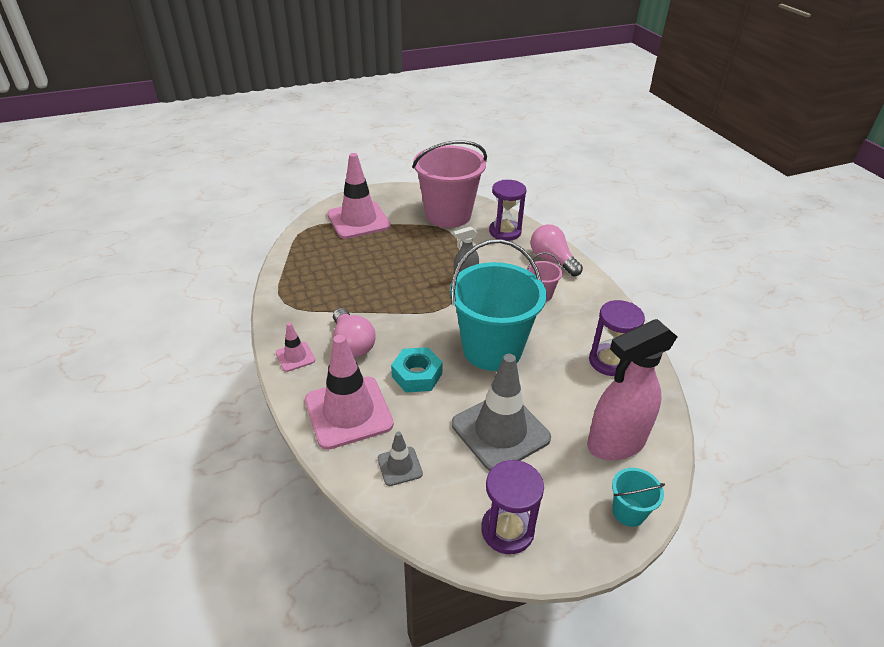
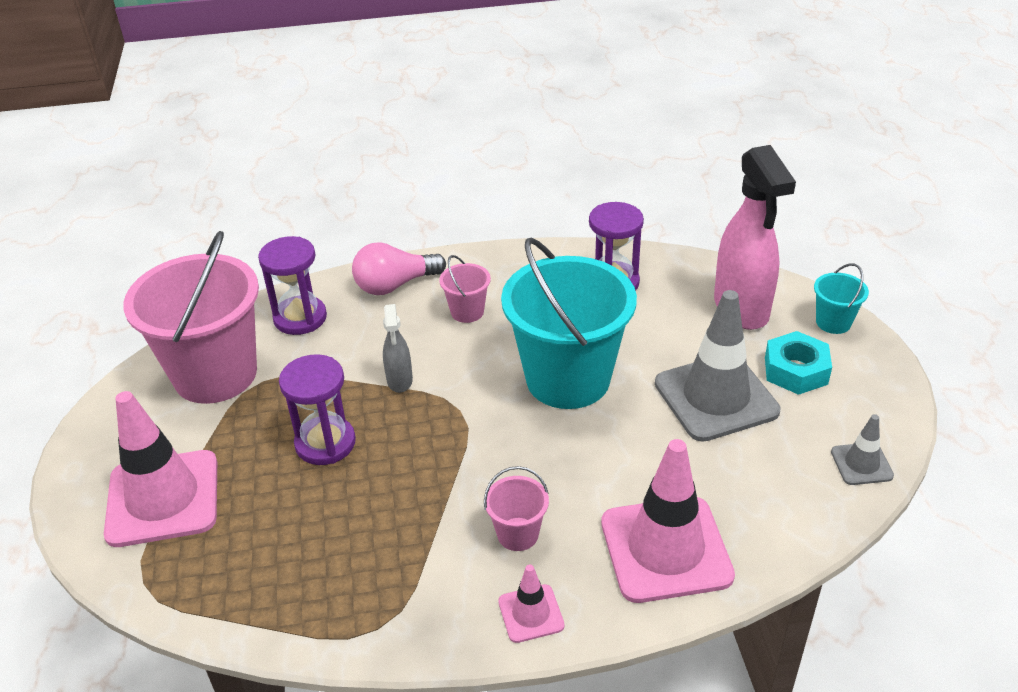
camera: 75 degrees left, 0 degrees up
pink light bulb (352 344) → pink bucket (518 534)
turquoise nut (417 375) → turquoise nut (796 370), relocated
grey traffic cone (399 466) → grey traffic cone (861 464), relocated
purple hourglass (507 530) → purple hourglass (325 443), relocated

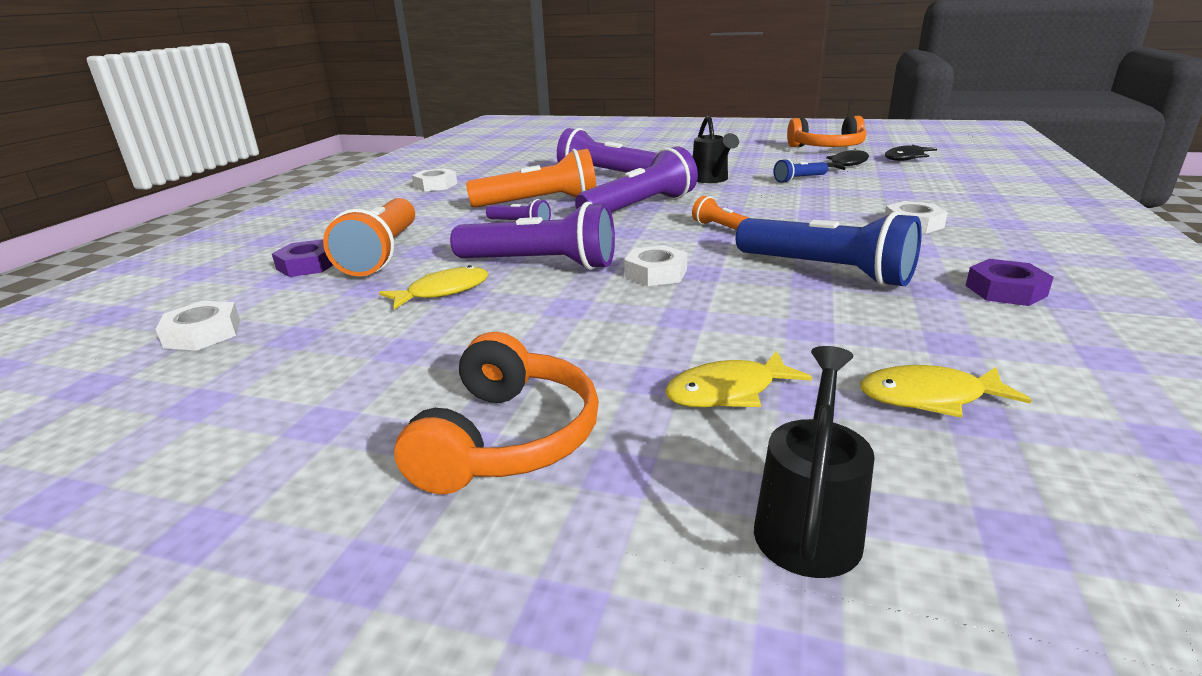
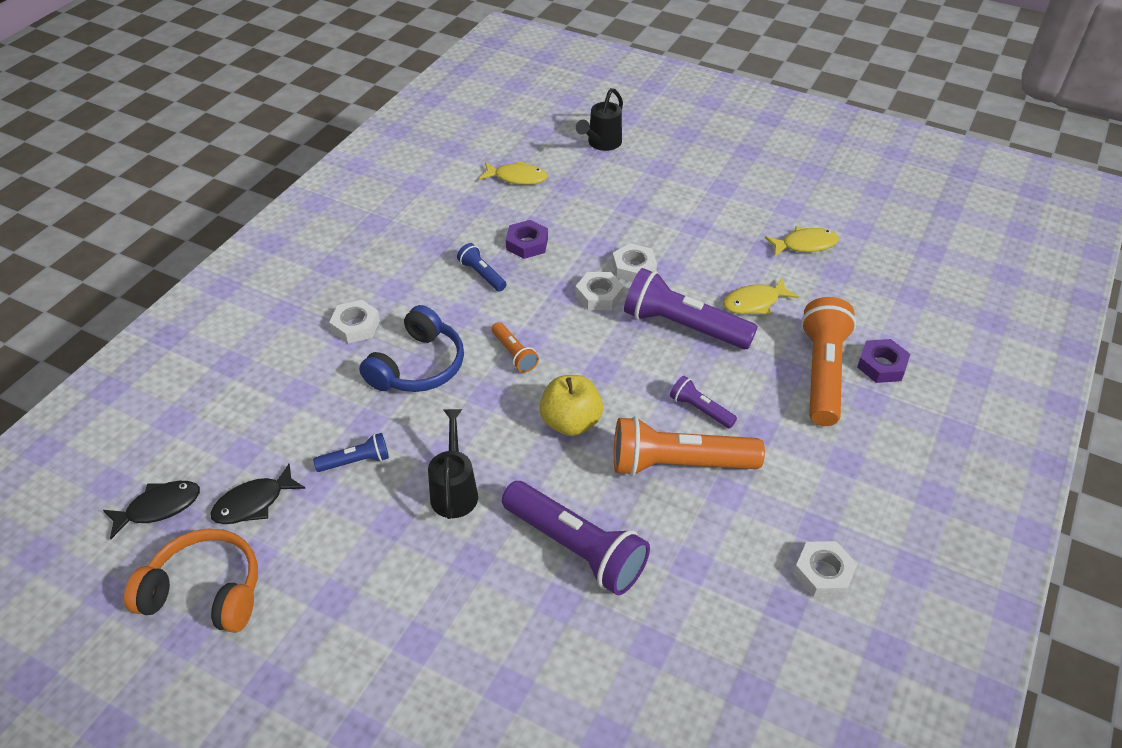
camera: 170 degrees left, 20 degrees up
purple flashlight (640 207) → yellow apple (571 422)
blue flashlight (826 271) → blue flashlight (482 275), x0.49
purple nut (1005 290) → purple nut (527 244), relocated
white nut (203 334) → white nut (634 268), relocated
orange headphones (508 438) → -
yellow fish (728 392) → yellow fish (805 244), relocated
- → blue headphones (418 366)

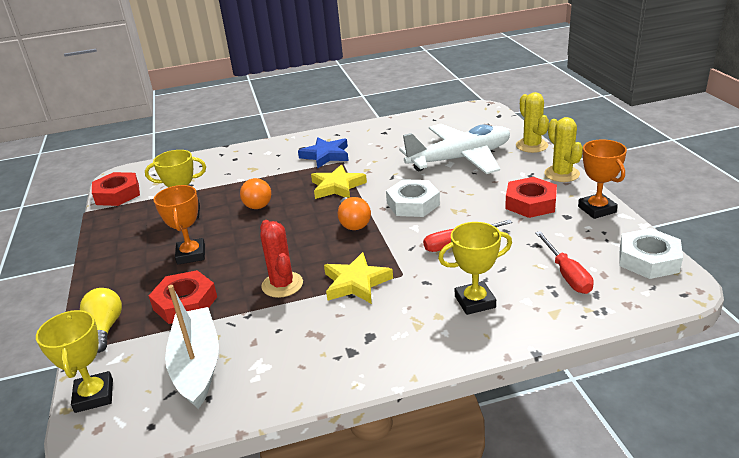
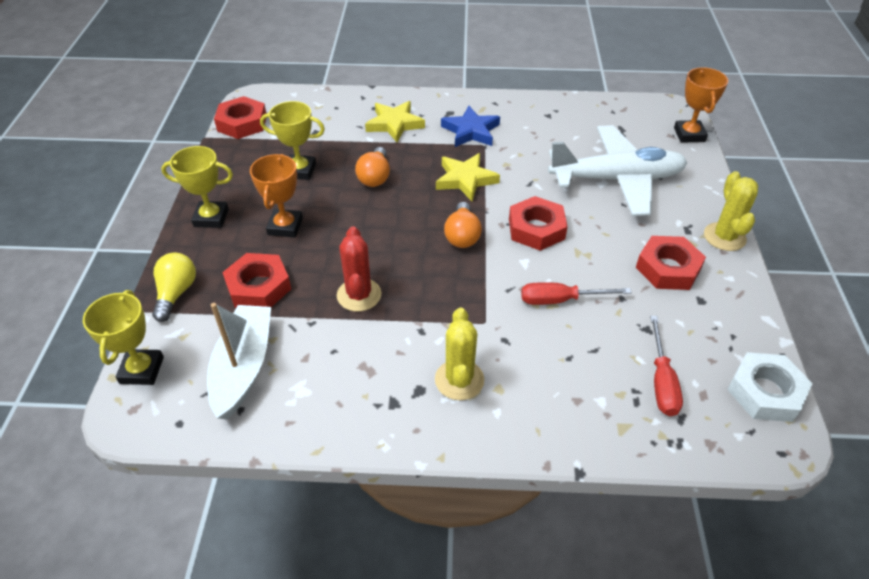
camera: 15 degrees right, 15 degrees up
yellow cactus (531 146) → yellow cactus (459 380), relocated
orange trophy (597 209) → orange trophy (689 135), relocated
white nut (413 204) → red nut (536 229)
yellow trophy (475 302) → yellow trophy (211 218), relocated
yellow star (356 283) → yellow star (394 124), relocated

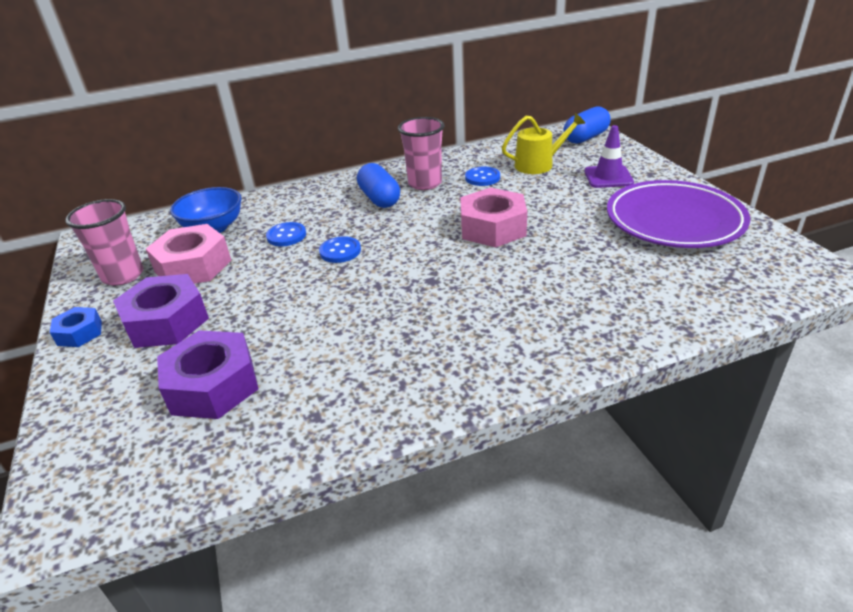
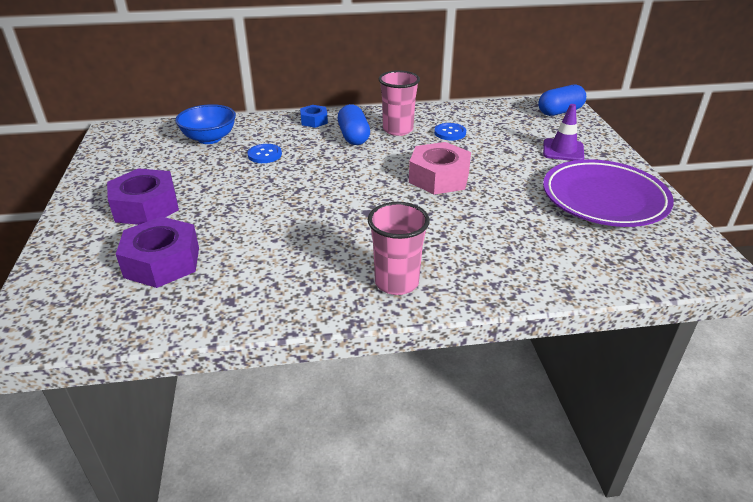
camera: 10 degrees right, 0 degrees up
yellow watering can (538 164) → -
pink cup (123 275) → pink cup (396 282), relocated
pink nut (193 266) → -
blue button (340 251) → -
blue nut (80 333) → blue nut (314 121), relocated

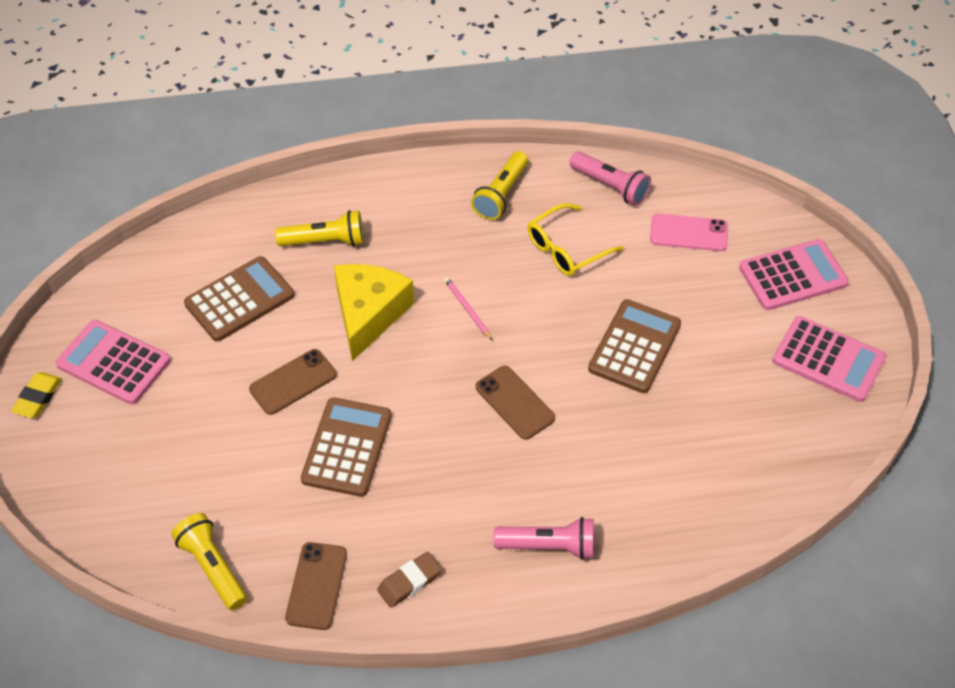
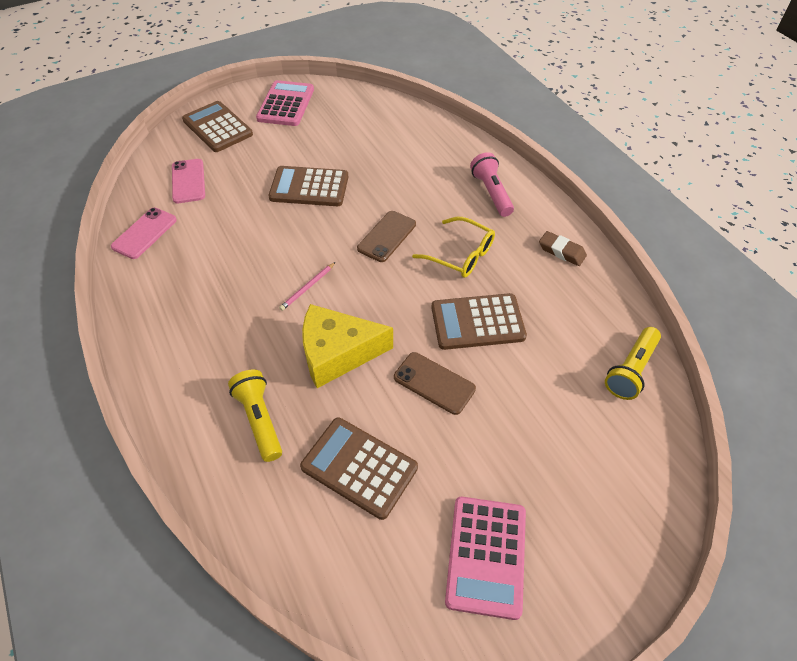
camera: 110 degrees left, 0 degrees up
yellow flashlight (501 194) → -
pink flashlight (610 186) → pink phone (144 233)
yellow glasses (567 248) → yellow glasses (460 255), relocated
pink calculator (793 276) → brown calculator (217 127)
yellow eraser (38 398) → -
brown phone (317 586) → -

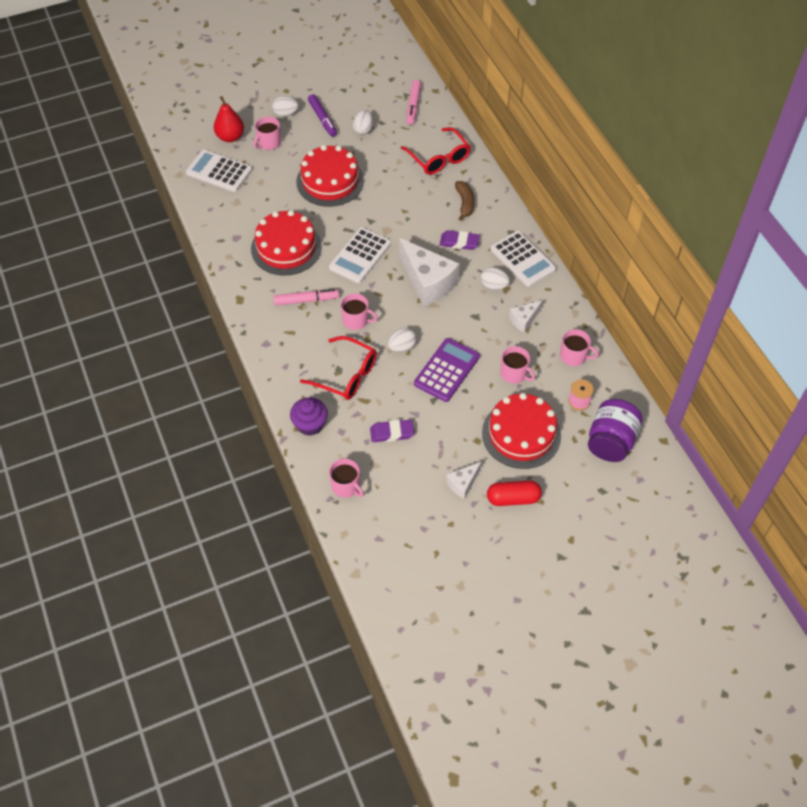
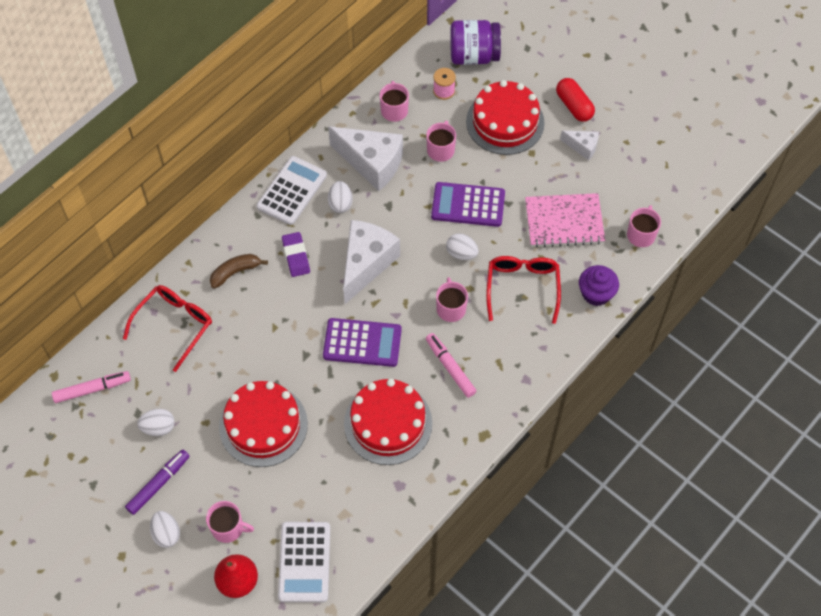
camera: 115 degrees left, 5 degrees up
white calculator (360 256) → purple calculator (362 343)
white cheese (524 320) → white cheese (372 163), x2.00
purple eraser (392 433) → pink notebook (564 222)

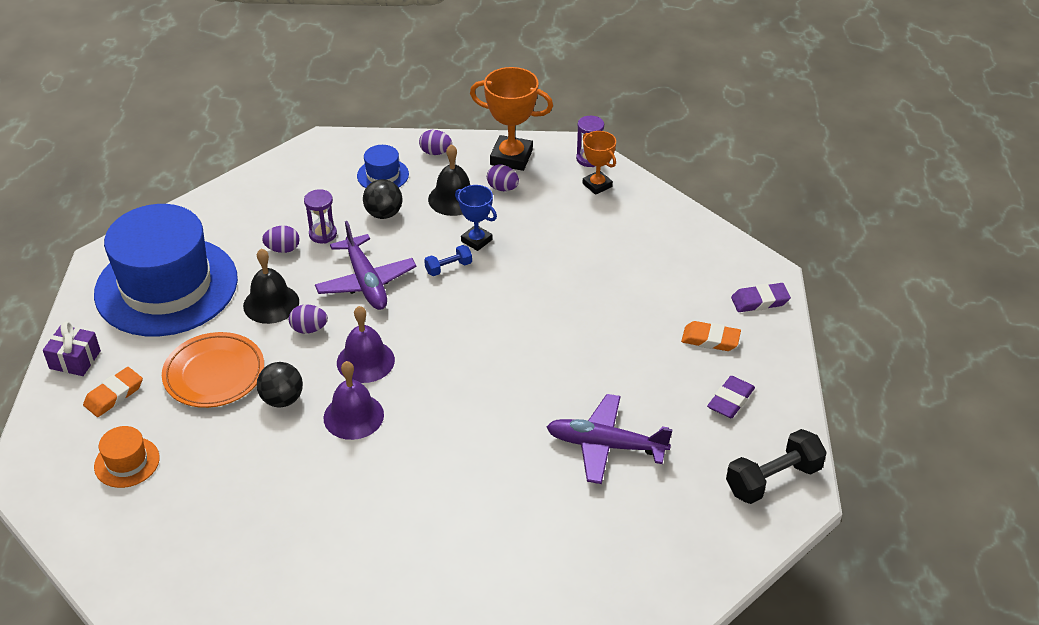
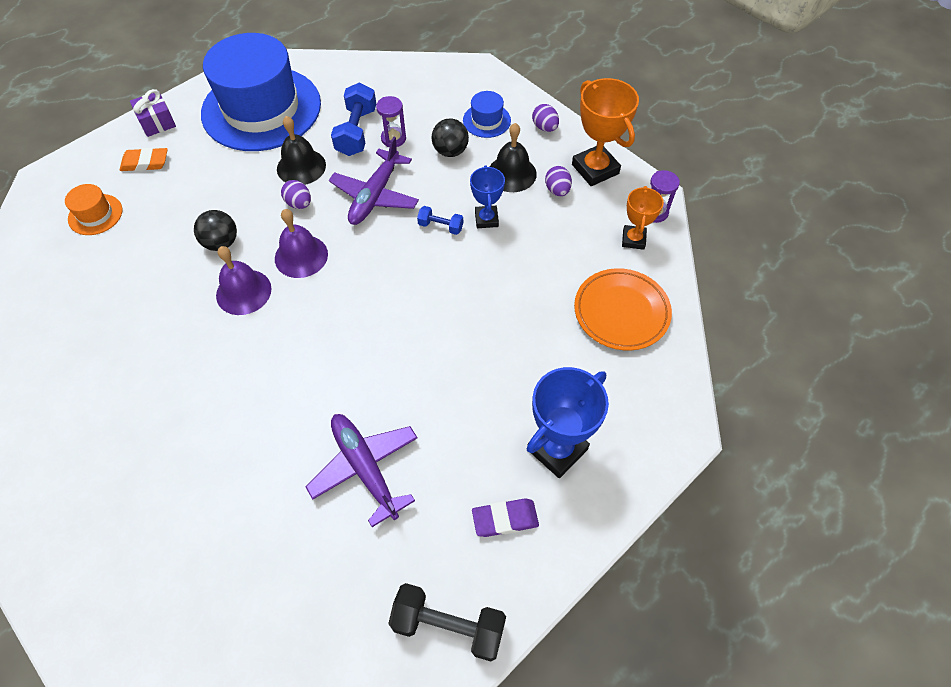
camera: 45 degrees right, 15 degrees up
purple egg (283 249) → blue dumbbell (356 132)
purple eraser (760 301) → -
orange eraser (710 339) → blue trophy (557 449)
orange plate (214 374) → orange plate (621 312), relocated

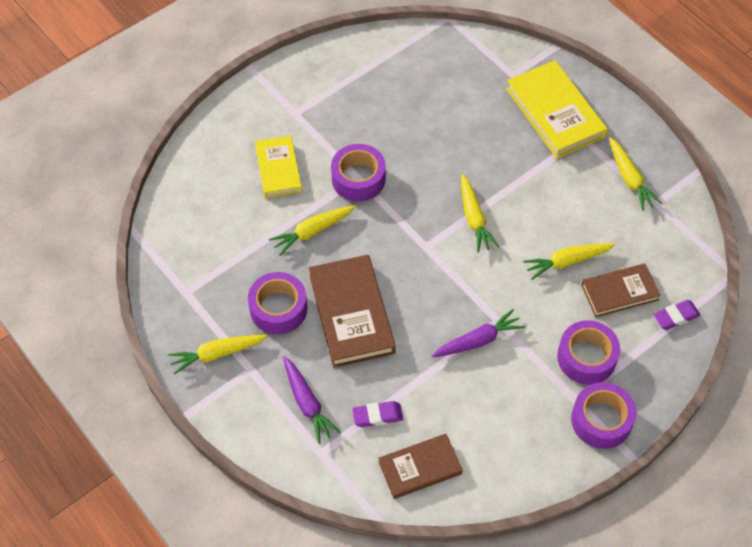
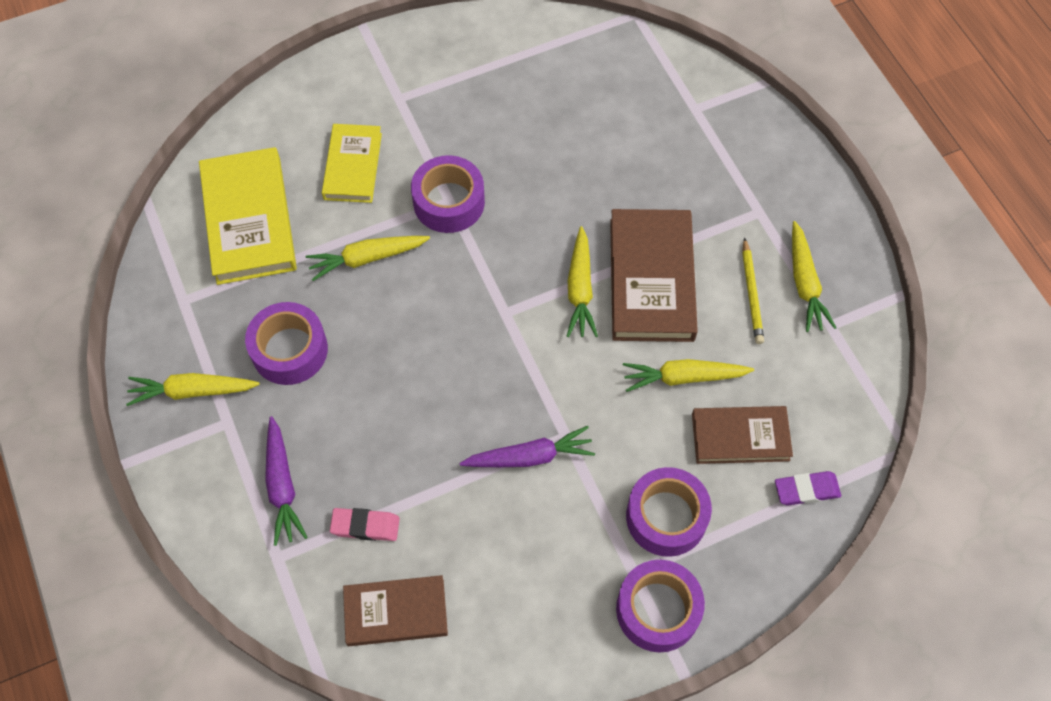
camera: 15 degrees right, 5 degrees up
yellow book (555 113) → yellow book (249 220), relocated
brown book (351 313) → brown book (651 279), relocated
purple eraser (377 416) → pink eraser (365 526)
- → yellow pencil (752 294)

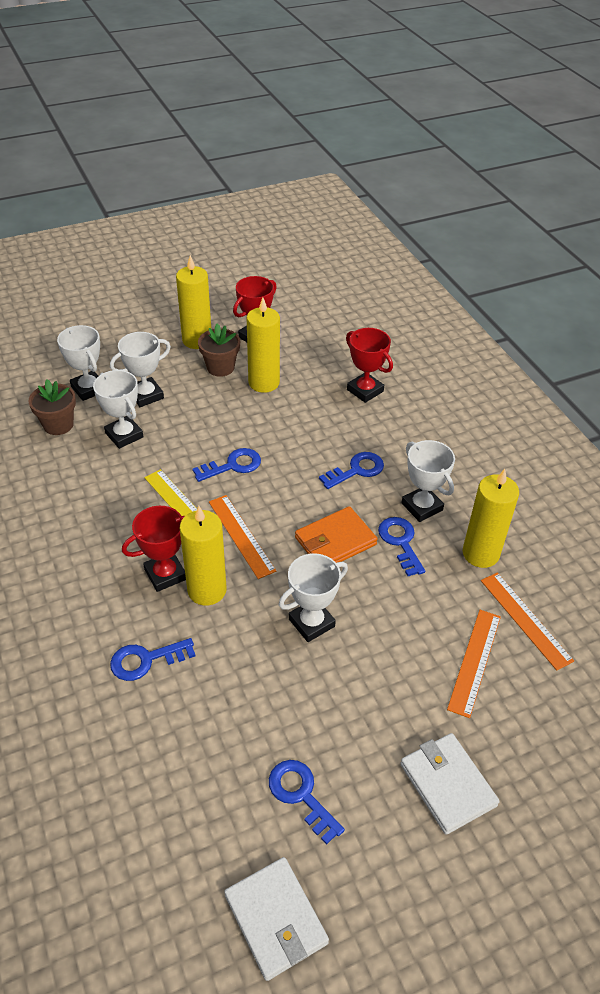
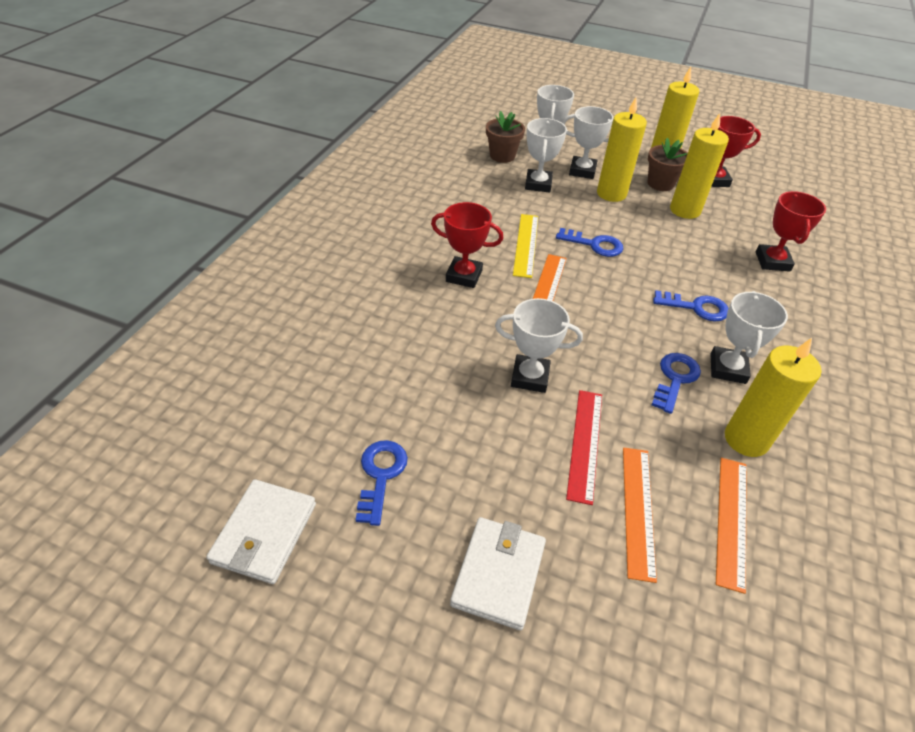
camera: 45 degrees right, 0 degrees up
yellow candle (207 590) → yellow candle (611 194), relocated
orange wallet (335 541) → -
orange ruler (474 661) → orange ruler (638 510), 60 degrees counterclockwise
blue key (146 660) → -
- → red ruler (585 444)

